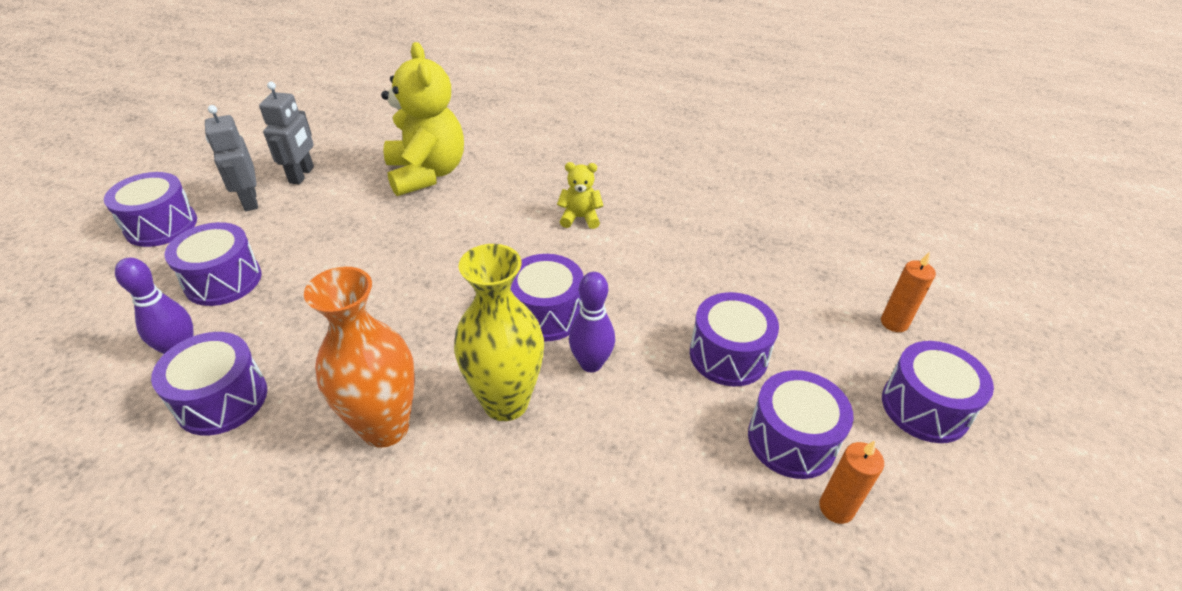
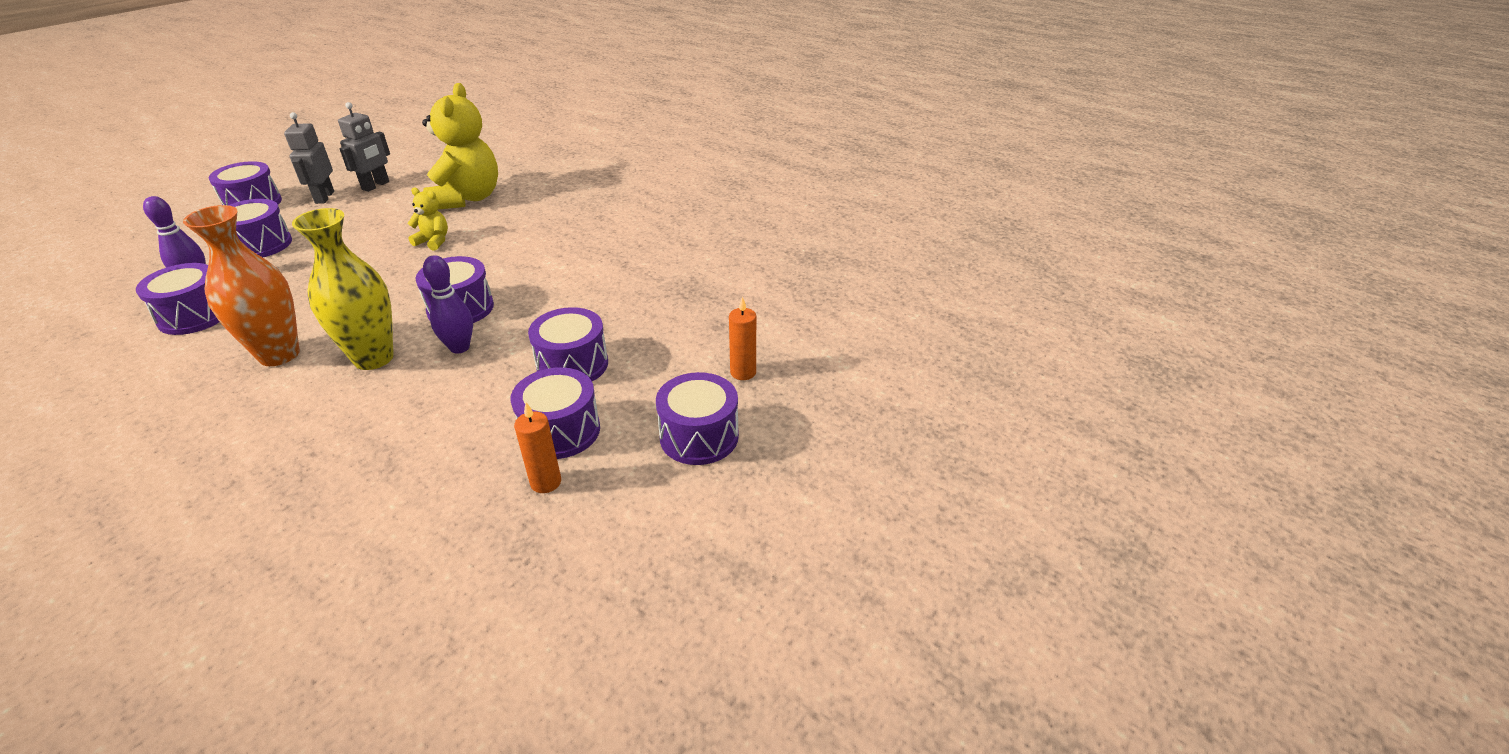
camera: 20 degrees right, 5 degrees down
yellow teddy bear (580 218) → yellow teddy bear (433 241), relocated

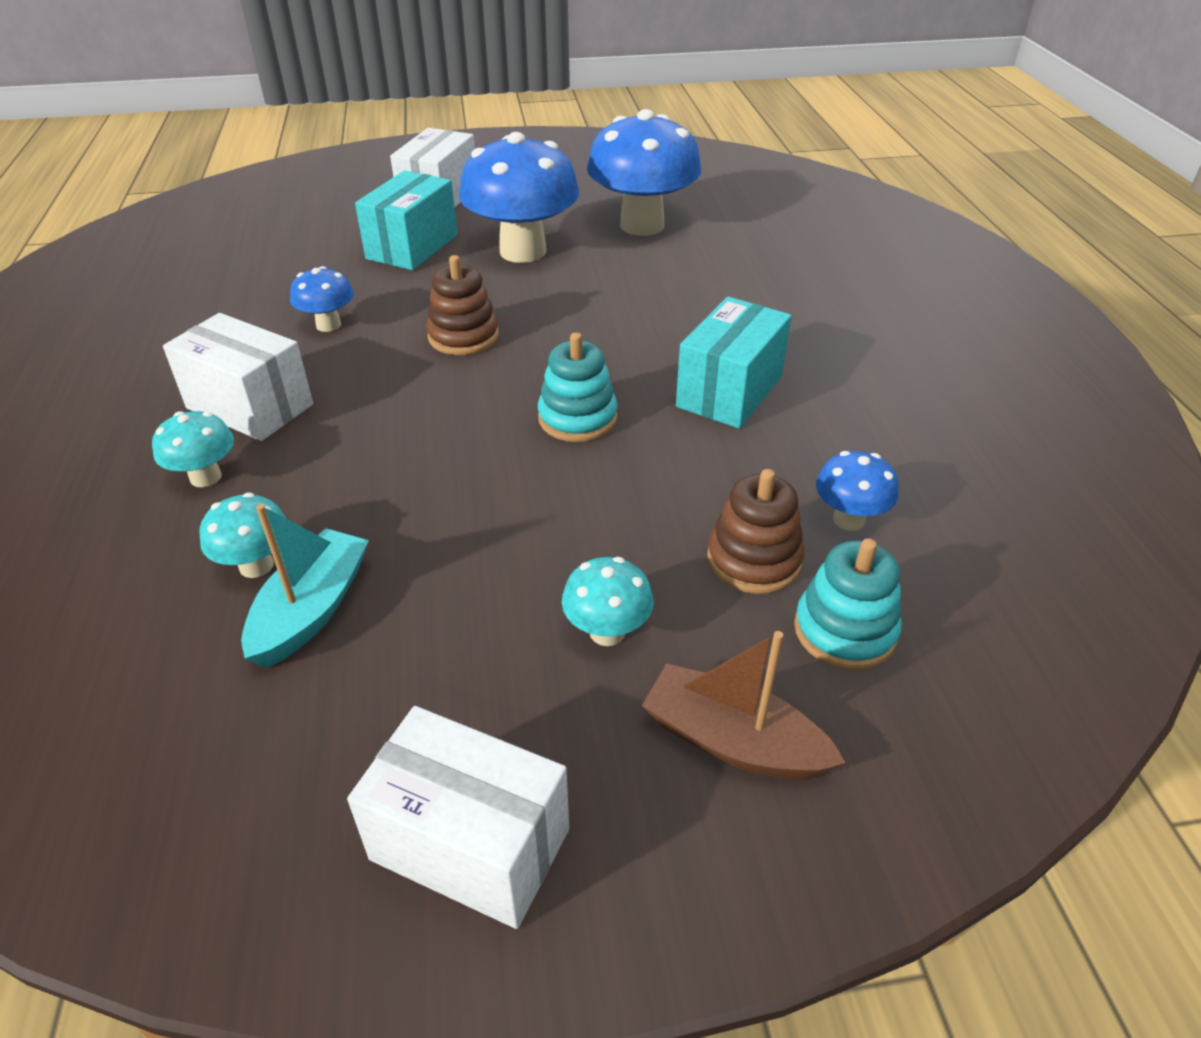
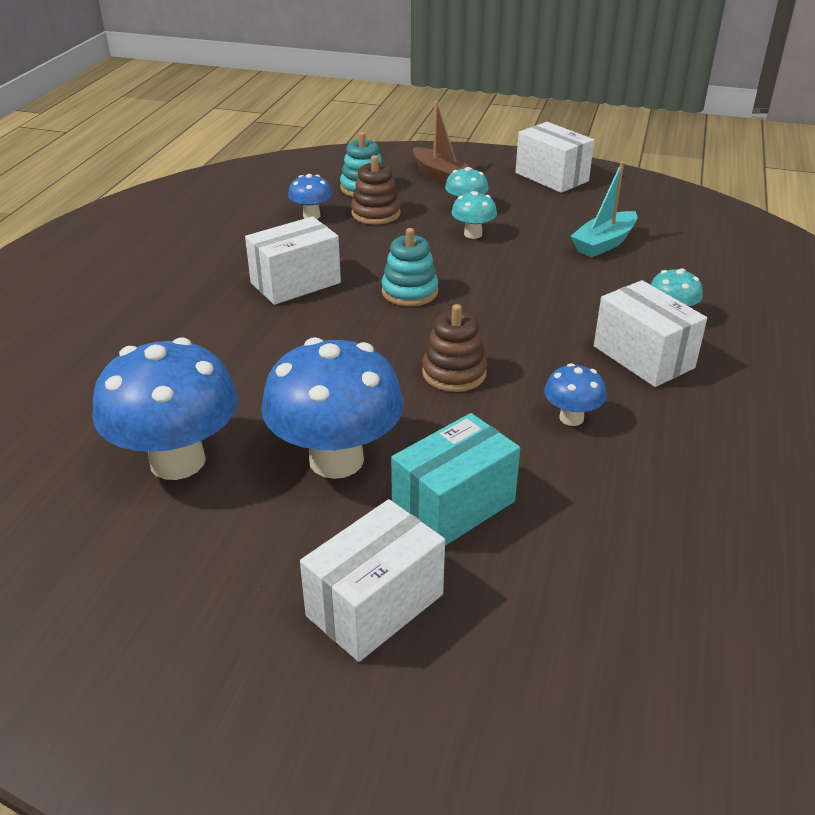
camera: 155 degrees left, 5 degrees down
turquoise box (729 391) → white box (295 283)
turquoise mushroom (256 565) → turquoise mushroom (473 234), relocated

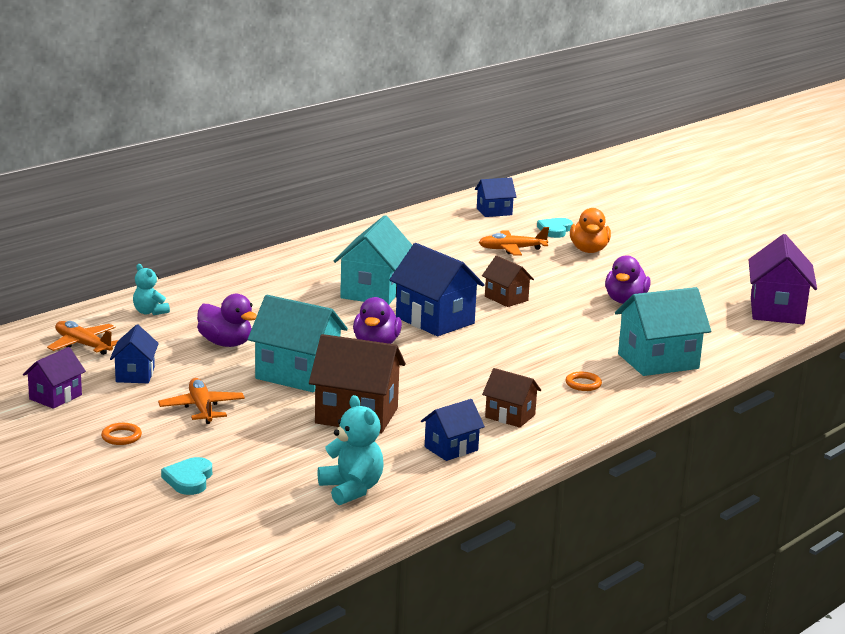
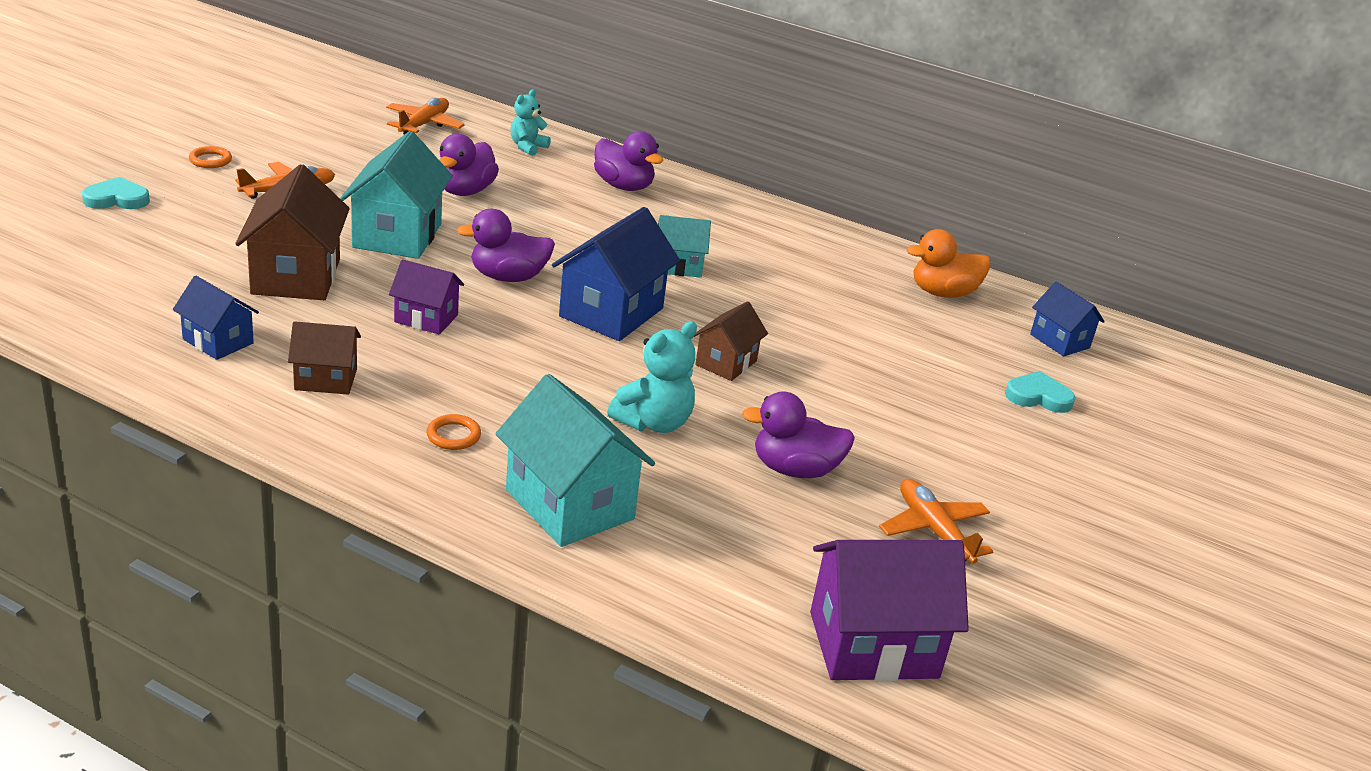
camera: 70 degrees right, 10 degrees up
orange duck (589 250) → orange duck (943 293), relocated
turquoise house (373 291) → turquoise house (679 266), x0.57
orange plane (511 249) → orange plane (933 530), relocated
blue house (135 374) → -
purple house (55 397) → purple house (426 318), relocated
brown house (510 416) → brown house (326 379), 75 degrees clockwise
turquoise teddy bear (351 489) → turquoise teddy bear (654 423), relocated
- → purple duck (623 186)

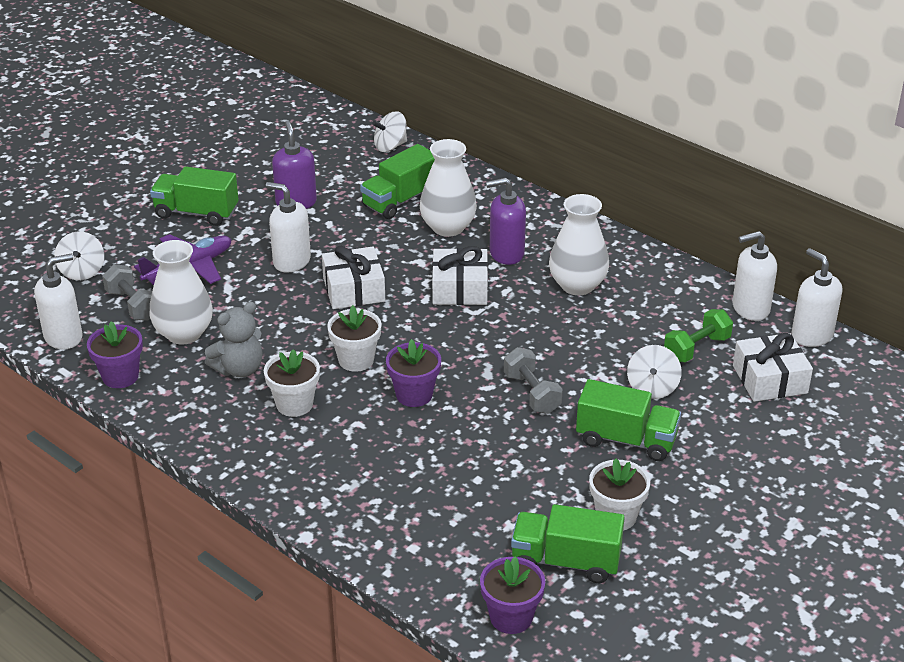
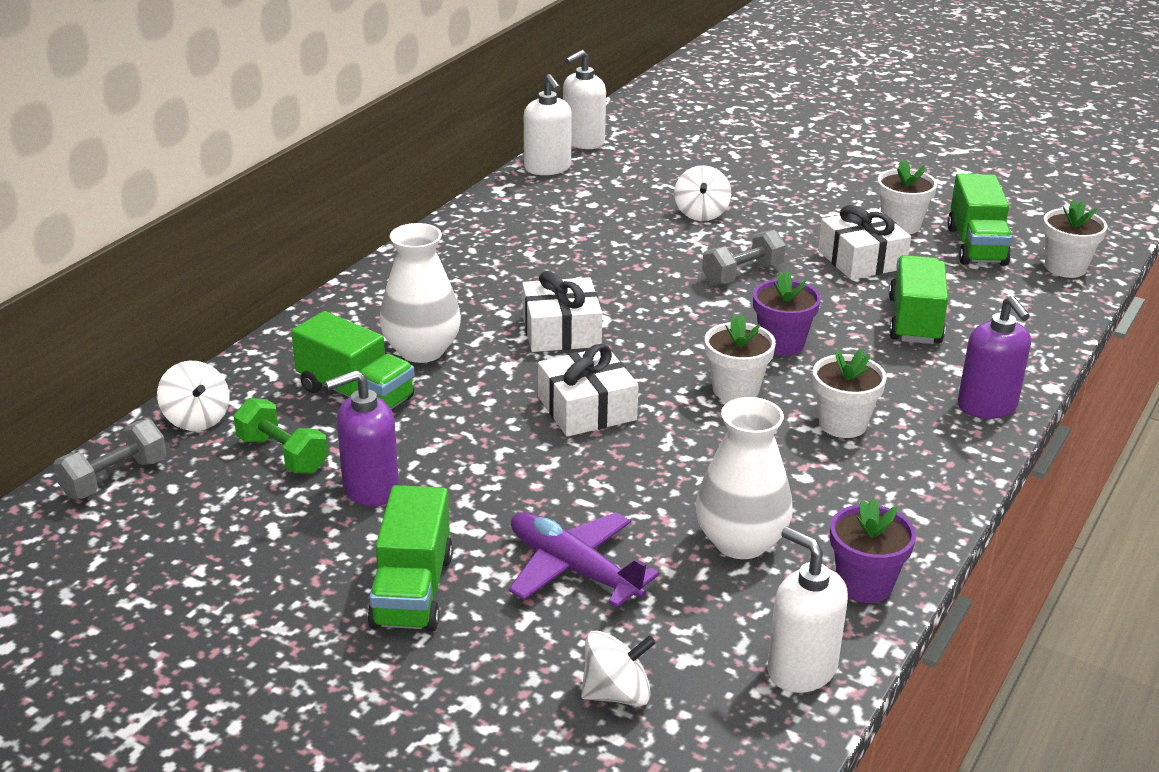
camera: 100 degrees left, 5 degrees down
purple soap dispenser (506 253) → purple soap dispenser (987 406), relocated
white soap dispenser (291 261) → -
white vase (577 285) → -
grey dumbbell (132 305) → grey dumbbell (114 478), relocated
grey teddy bear (239 369) → -
green dumbbell (696 348) → green dumbbell (282 455), relocated
white gift (770 379) → white gift (861 259), relocated
white spinning top (652 387) → white spinning top (701 213), 90 degrees clockwise
green truck (626 440) → green truck (914 321), relocated
purple flower pot (511 617) → white flower pot (1065 267)

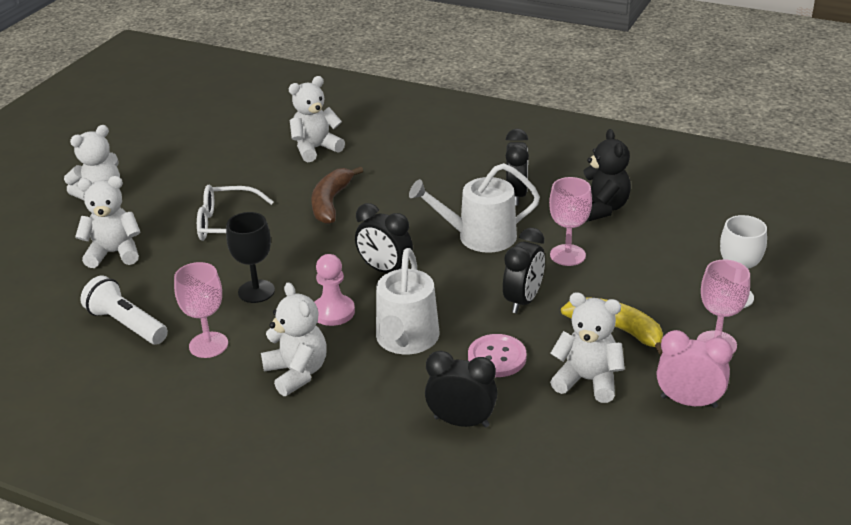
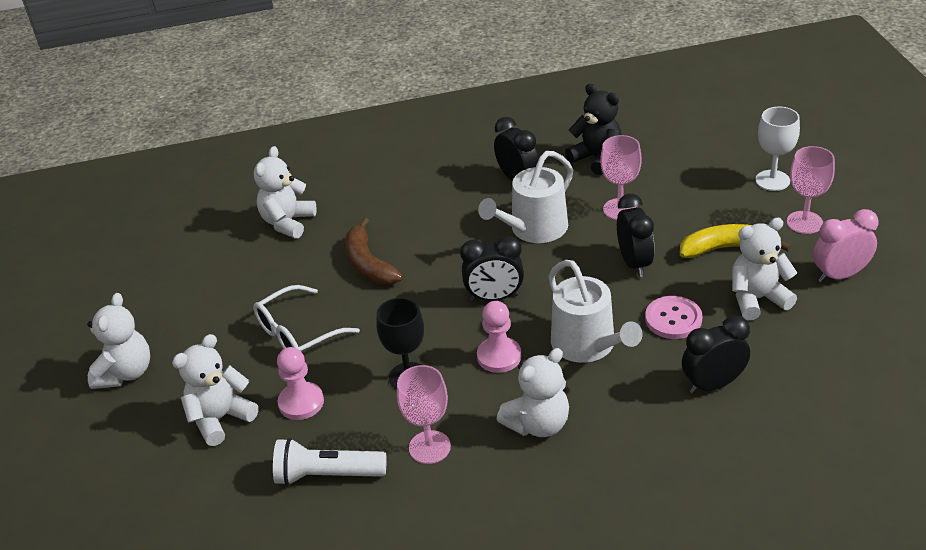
camera: 35 degrees left, 5 degrees up
white teddy bear (297 373) → white teddy bear (538 424), 120 degrees clockwise
- → pink pawn (301 402)

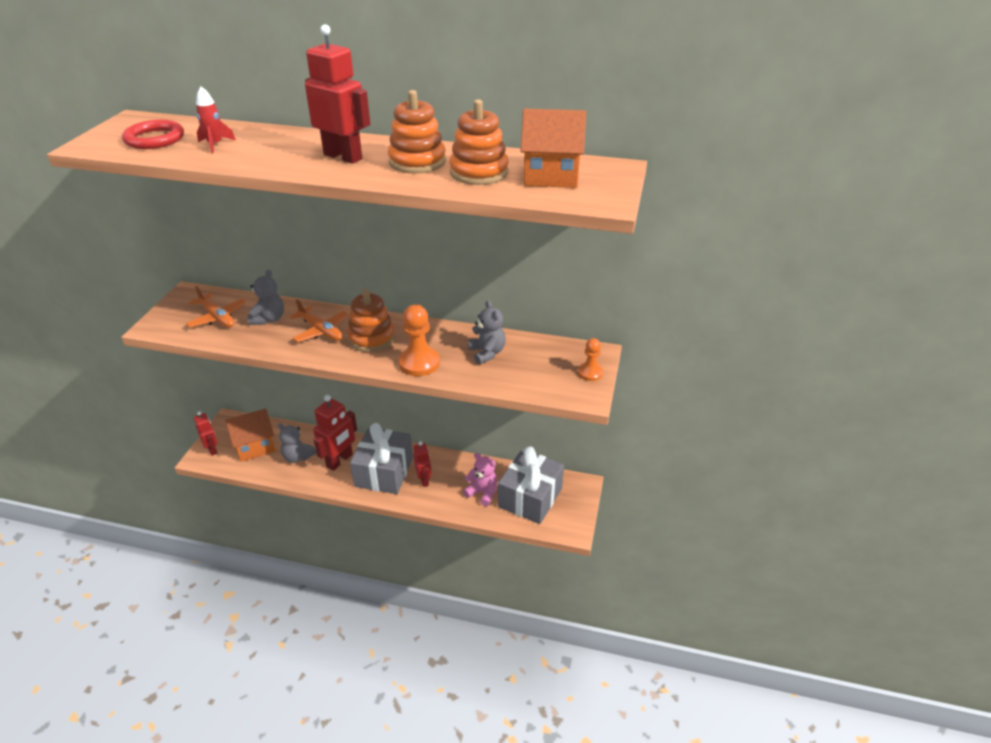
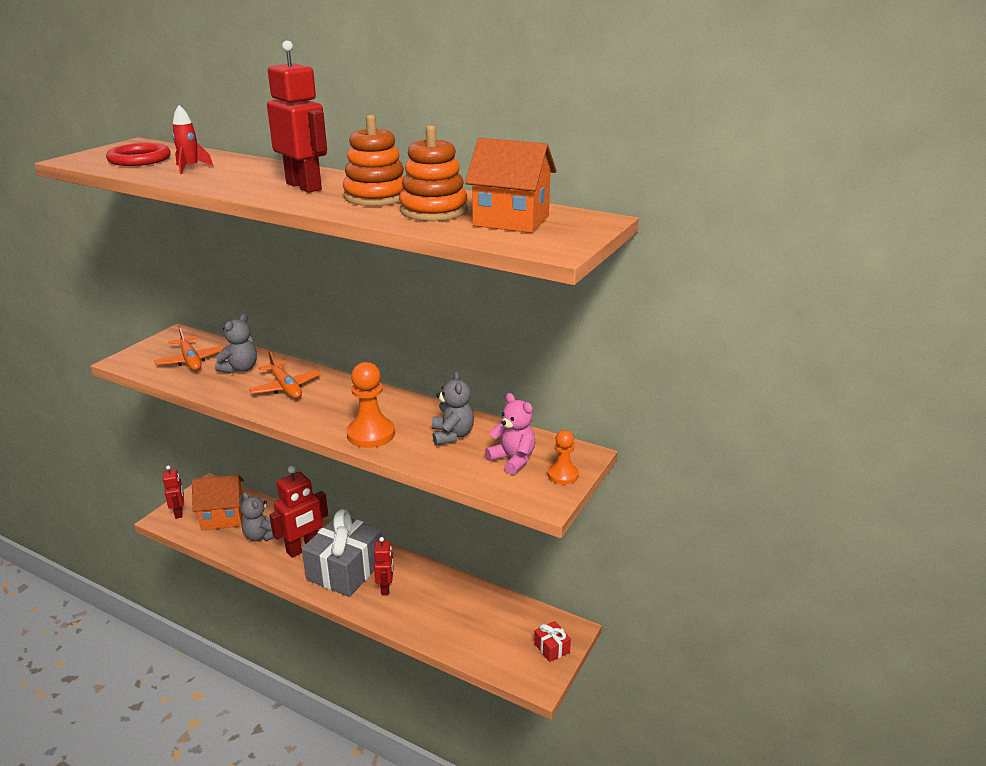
camera: 15 degrees right, 10 degrees down
orange stacking toy (371 338) → -
grey gift (530 497) → -
pink teddy bear (482 493) → pink teddy bear (513 460), relocated
- → red gift (551 648)

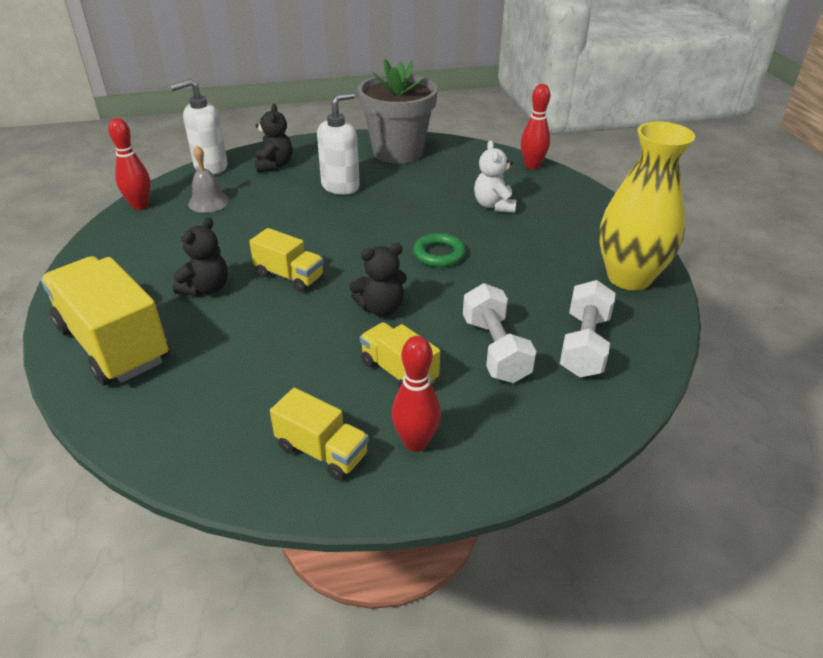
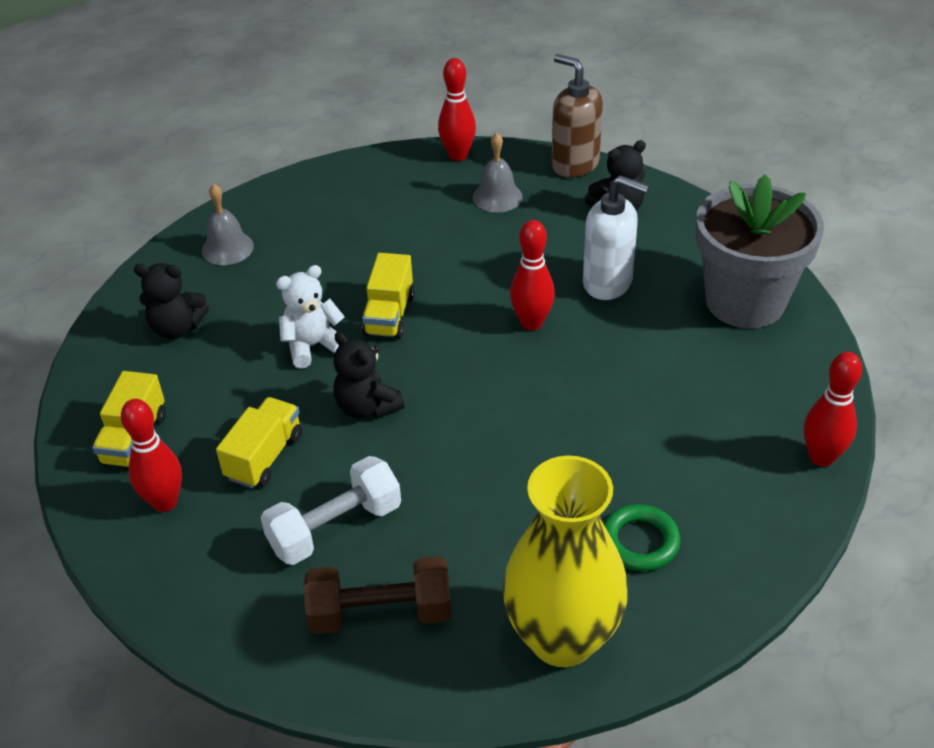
camera: 70 degrees right, 5 degrees up
white soap dispenser (210 167) → brown soap dispenser (574 164)
white teddy bear (494 205) → white teddy bear (313 346), relocated
black teddy bear (206 288) → black teddy bear (177 328), relocated
green ring (439 254) → green ring (639 542), relocated
yellow truck (113 344) → grey bell (227 248)
white dumbbell (584 345) → brown dumbbell (380 612)
- → red bowling pin (531 323)

